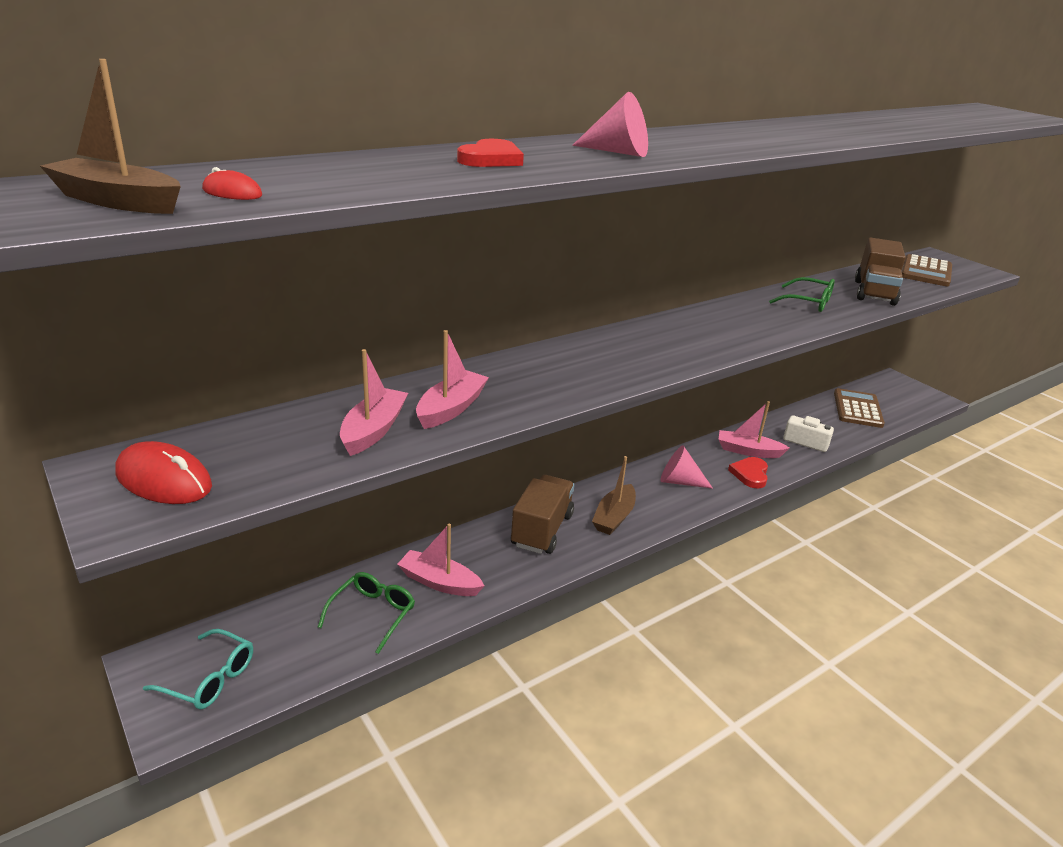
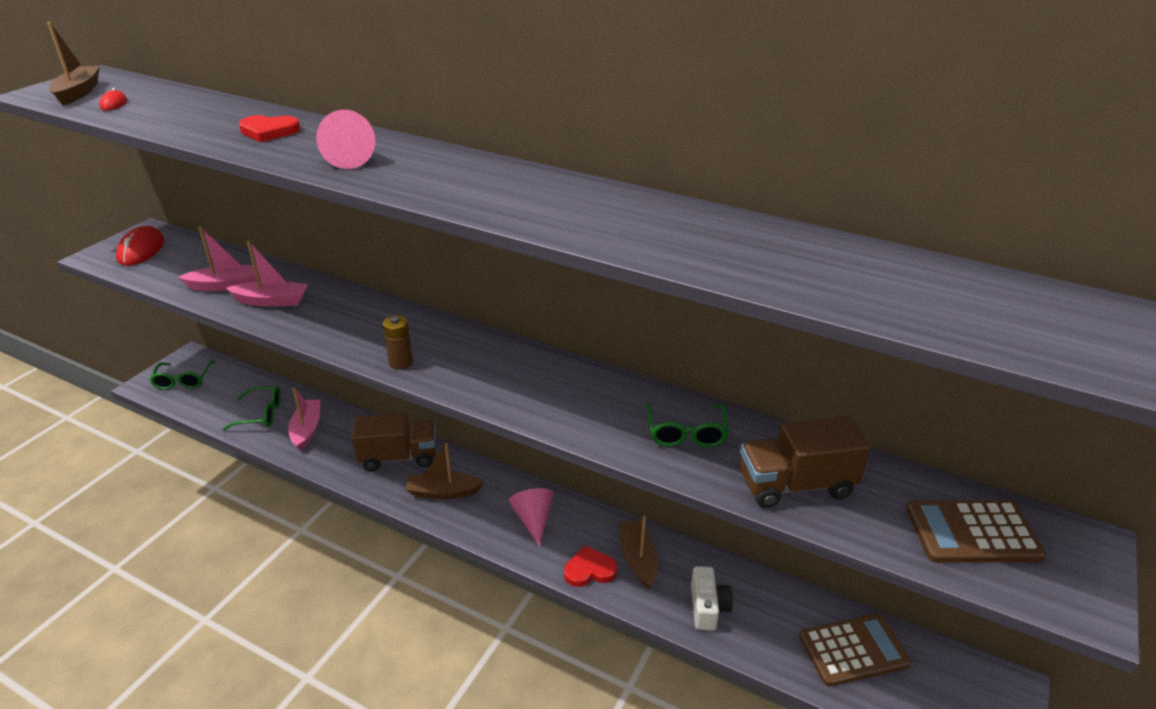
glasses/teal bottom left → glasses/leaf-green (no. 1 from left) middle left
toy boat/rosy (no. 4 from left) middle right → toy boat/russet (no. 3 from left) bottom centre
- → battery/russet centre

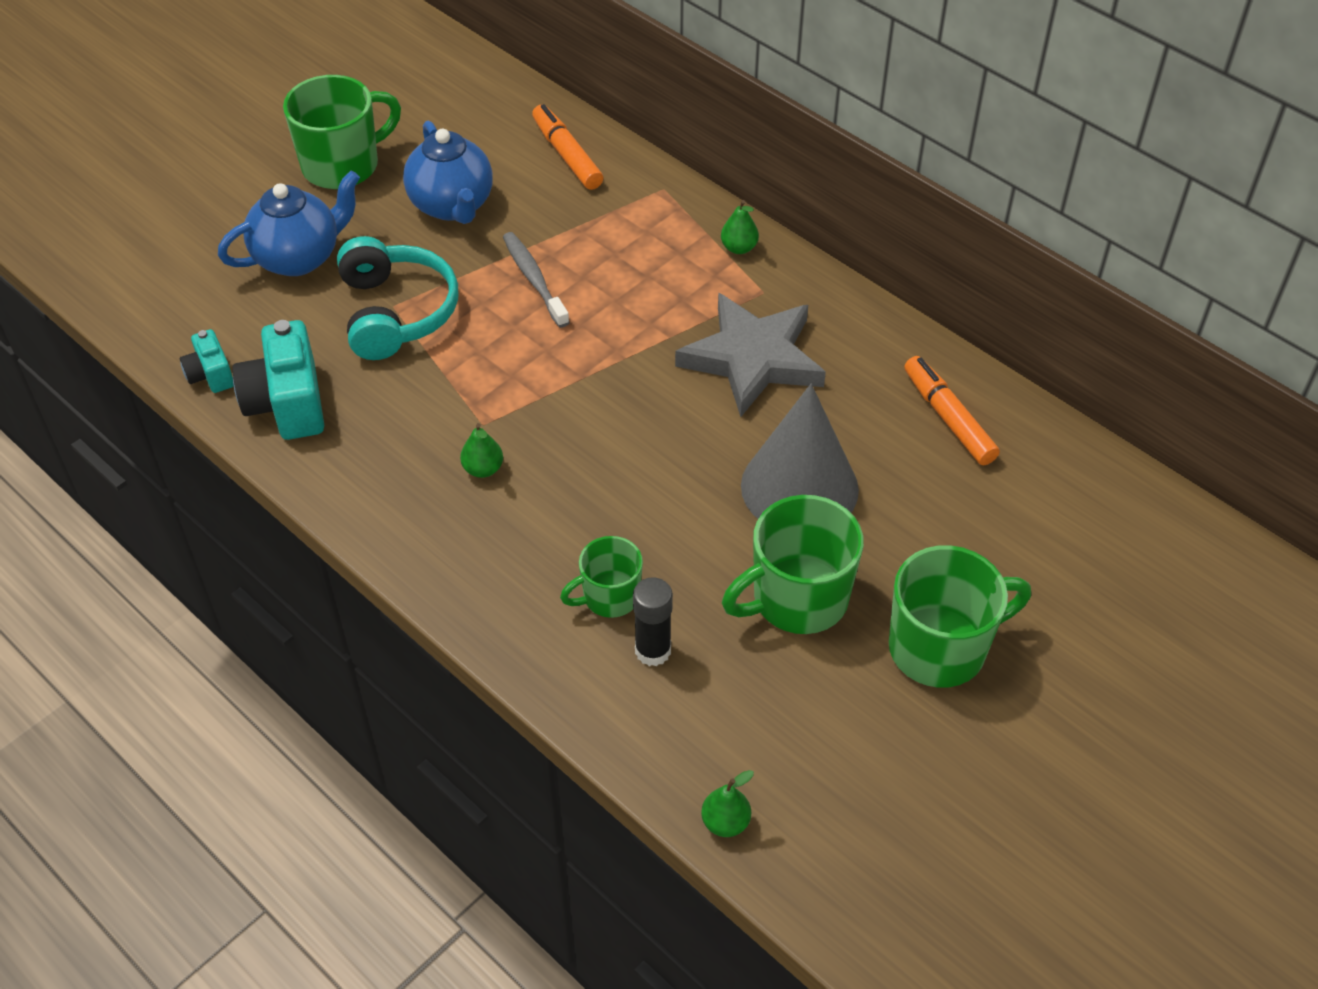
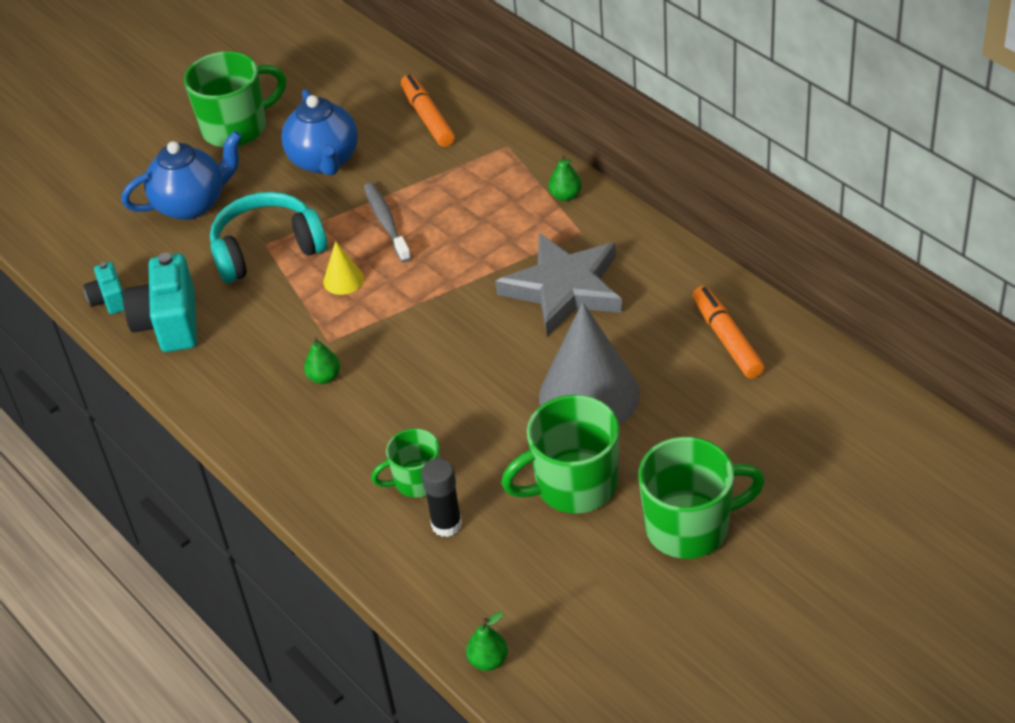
headphones/teal top left, 105 degrees counterclockwise
- → cone shape/golden centre

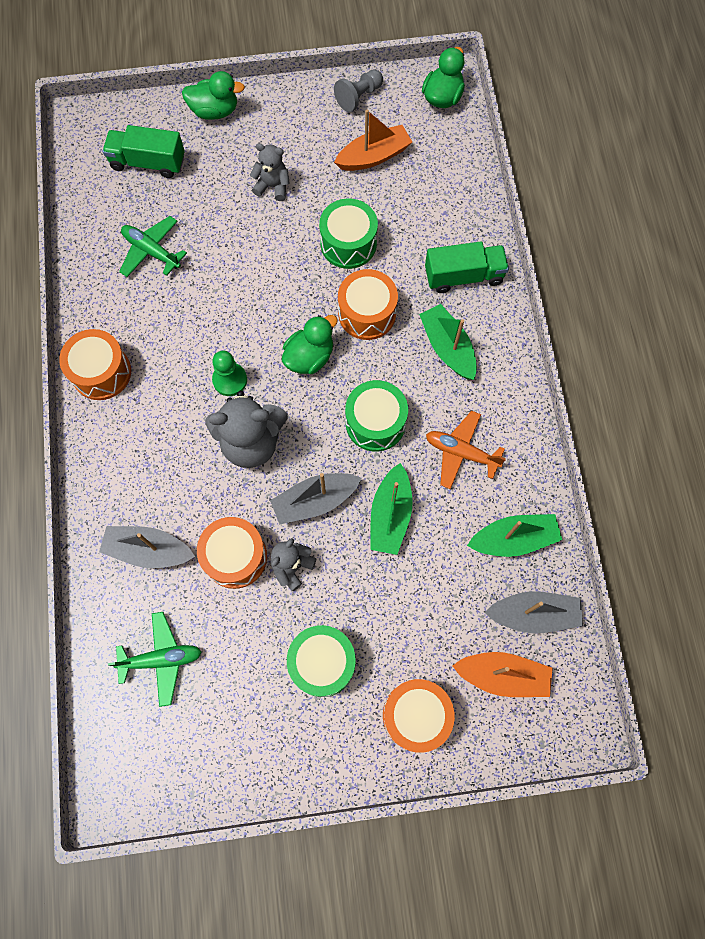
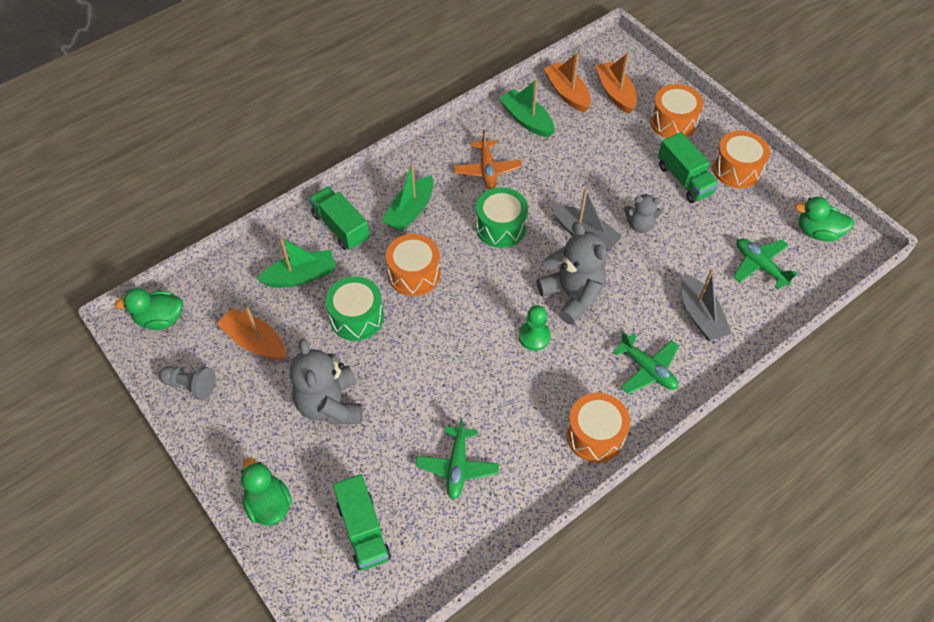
drum/orange-coloured (no. 2 from left in the first image) middle left → drum/orange-coloured (no. 4 from left) top right, shifted
stuffed bear/grey (no. 2 from left in the first image) top centre → stuffed bear/grey (no. 1 from left) centre, x1.79
rubber duck/leaf-green (no. 2 from left in the first image) centre → rubber duck/leaf-green (no. 3 from left) middle right, shifted
drum/leaf-green (no. 1 from left) bottom centre → toy truck/leaf-green (no. 3 from left) top right
toy boat/leaf-green (no. 1 from left) centre → toy boat/leaf-green (no. 1 from left) middle left, shifted
toy boat/grey (no. 3 from left) middle right → toy boat/orange-coloured (no. 2 from left) top centre
- → toy plane/leaf-green (no. 2 from left) middle right

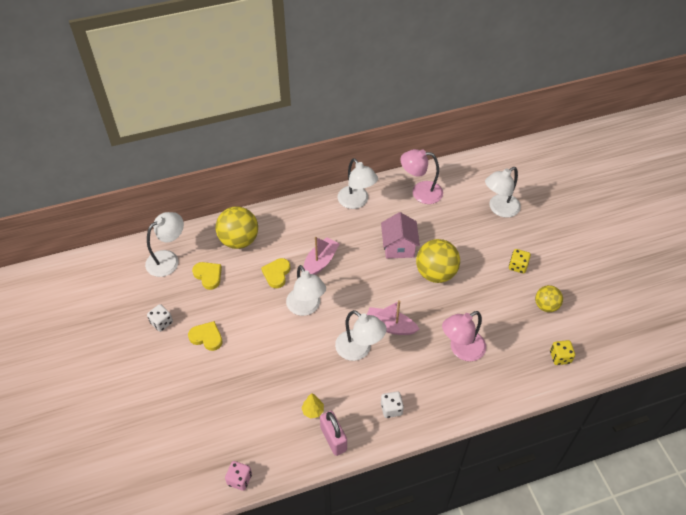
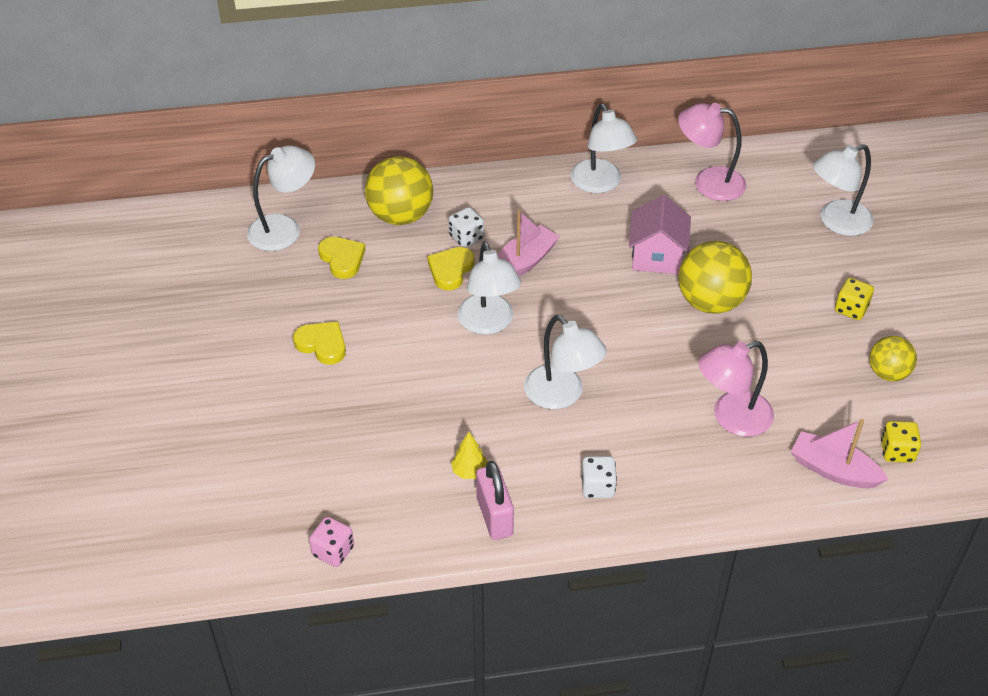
dice/white (no. 1 from left) middle left → dice/white (no. 1 from left) top centre, shifted
toy boat/rosy (no. 2 from left) centre → toy boat/rosy (no. 2 from left) middle right, shifted

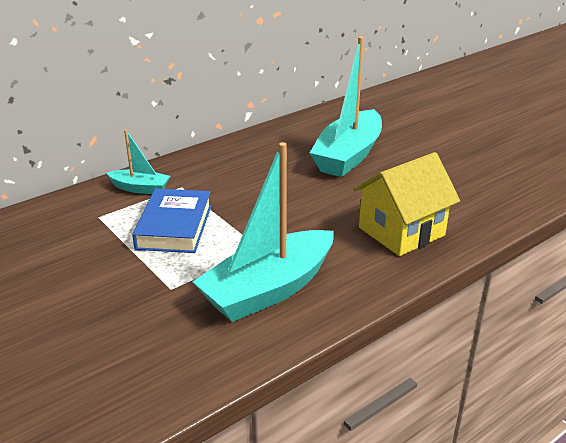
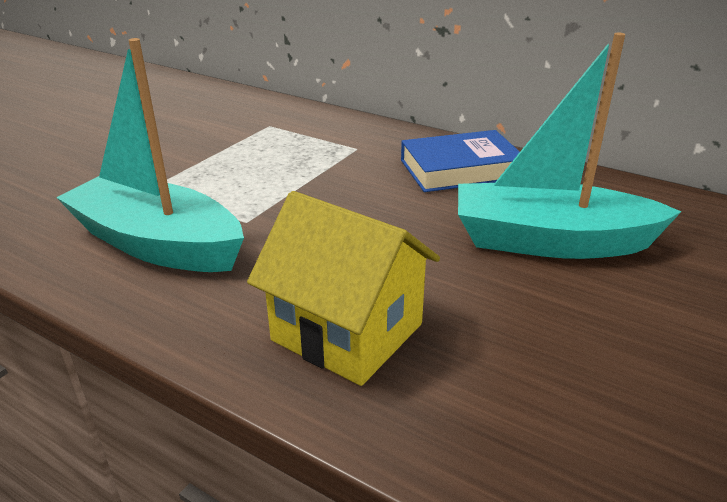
toy boat/teal (no. 1 from left) middle left → -
book/blue middle left → book/blue top centre, shifted

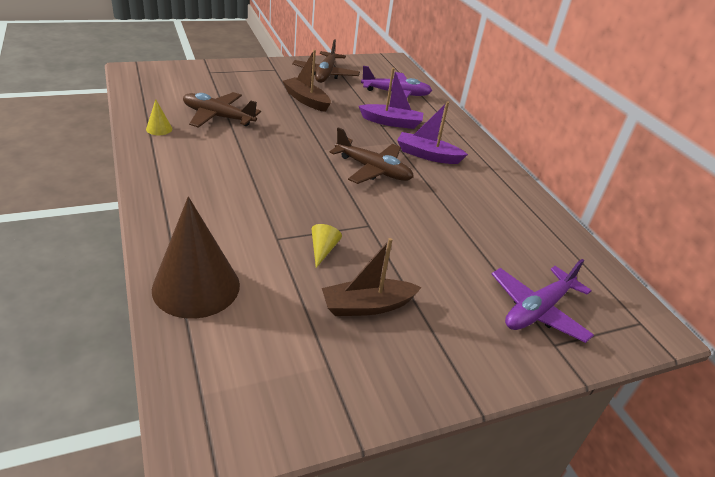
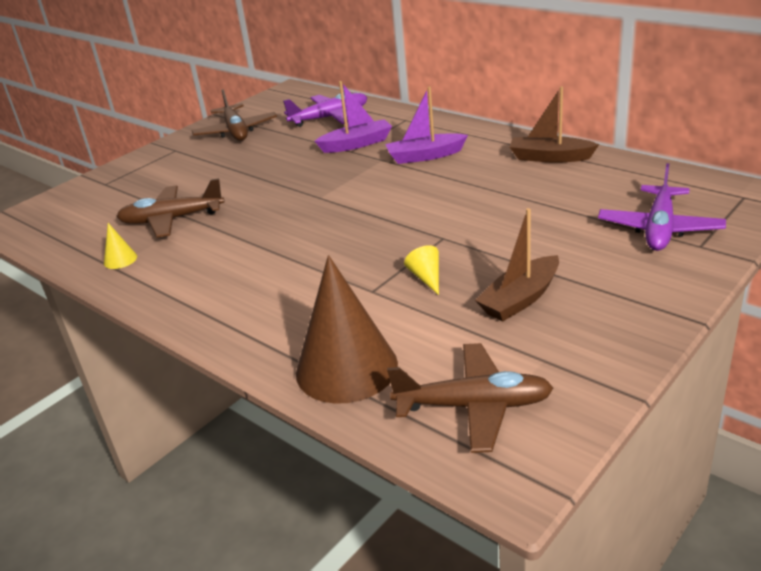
toy boat/russet (no. 1 from left in the first image) top centre → toy boat/russet (no. 2 from left) top right, shifted
toy plane/russet (no. 3 from left) top centre → toy plane/russet (no. 3 from left) bottom centre, shifted

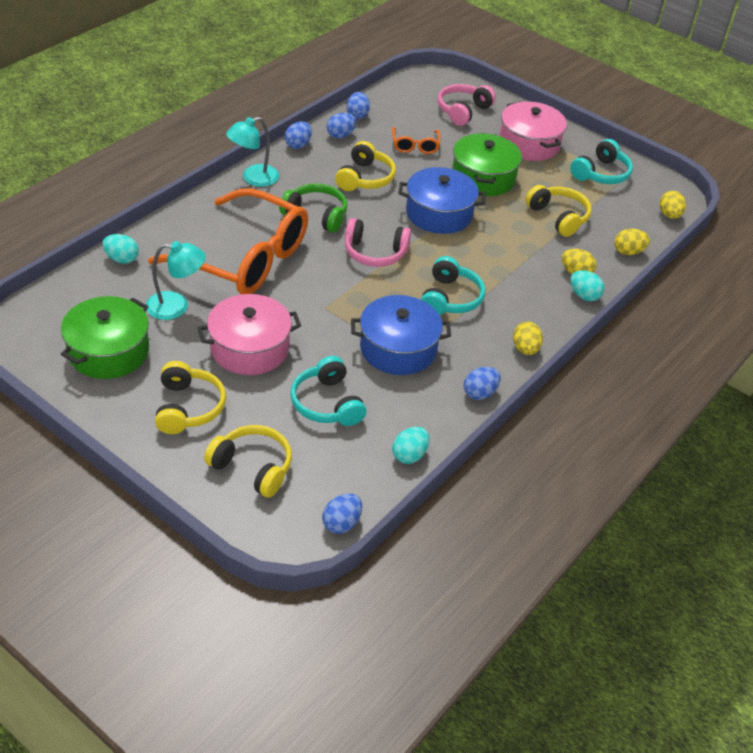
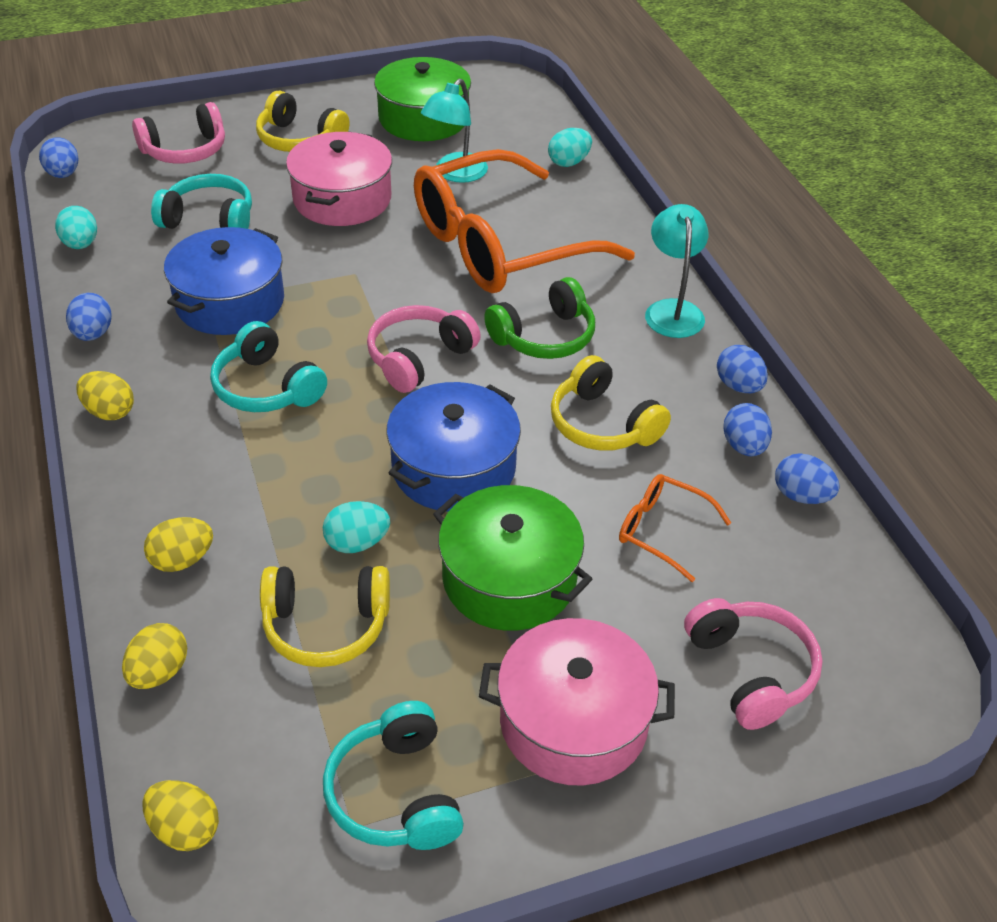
headphones/golden (no. 2 from left) middle left → headphones/rosy (no. 1 from left) top left
egg/teal (no. 3 from left in the first image) middle right → egg/teal (no. 2 from left) centre, shifted

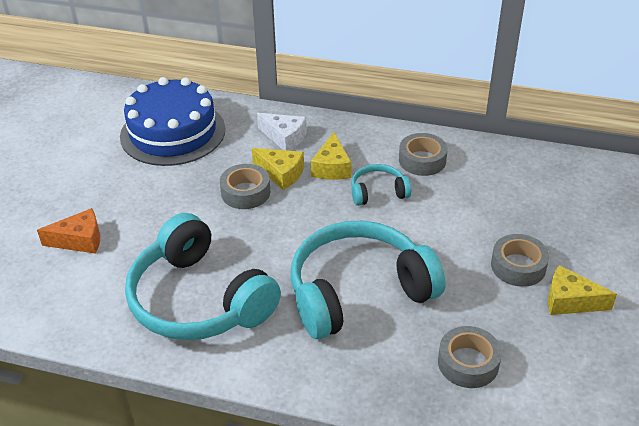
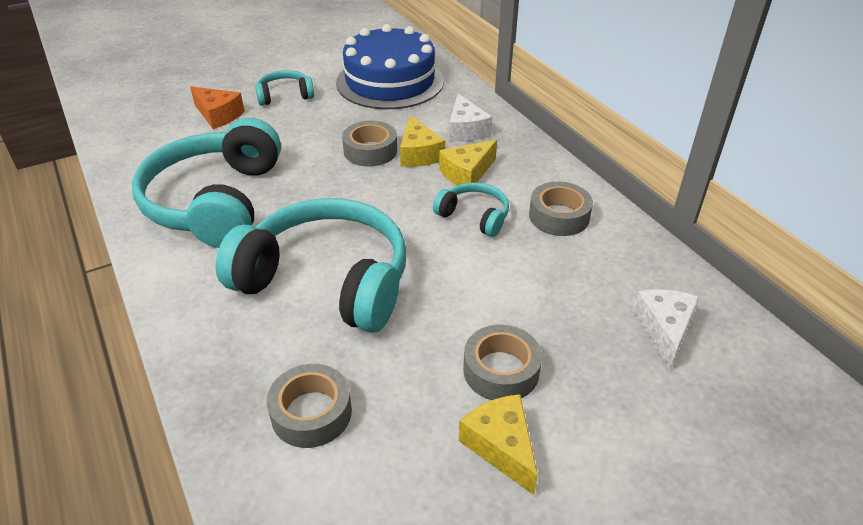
- → headphones/teal (no. 2 from left) top left
- → piece of cheese/white (no. 2 from left) middle right

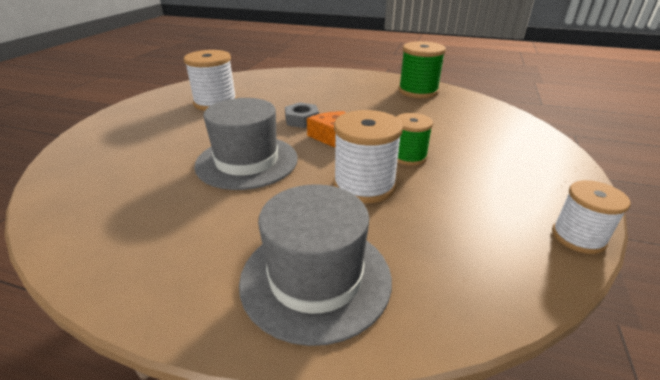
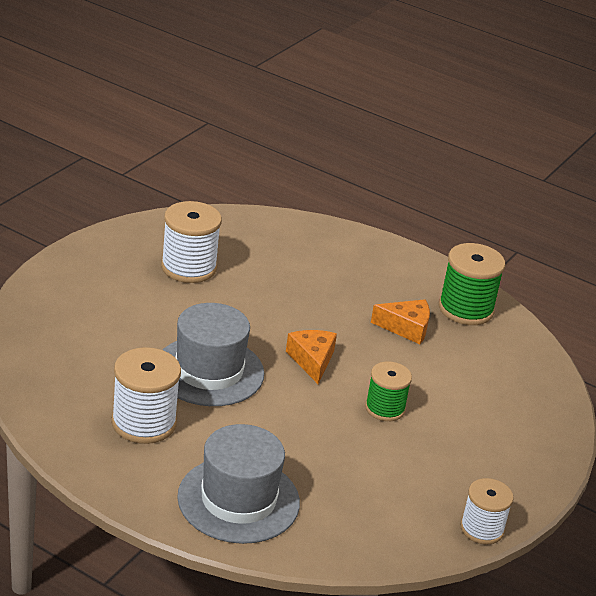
hexagon nut/grey top centre → -
reel of thread/white (no. 2 from left in the first image) centre → reel of thread/white (no. 1 from left) middle left, shifted
- → piece of cheese/orange-coloured (no. 2 from left) middle right

